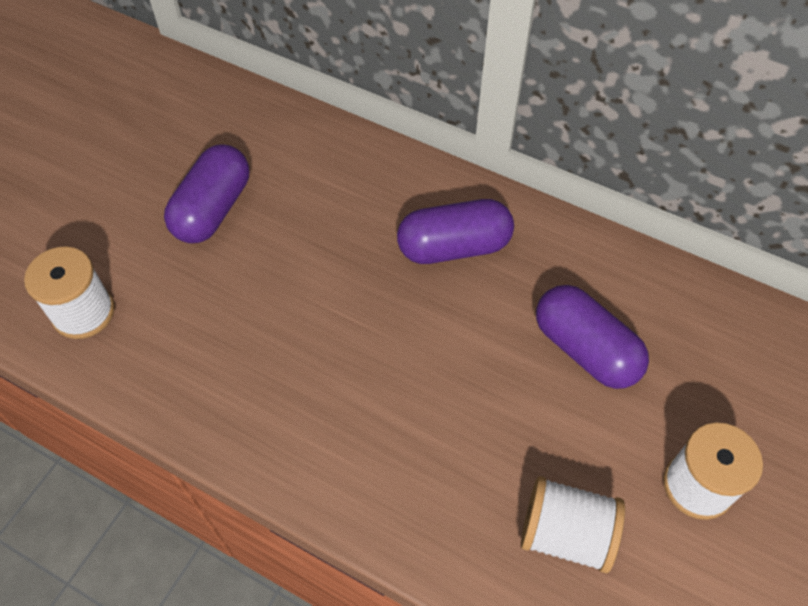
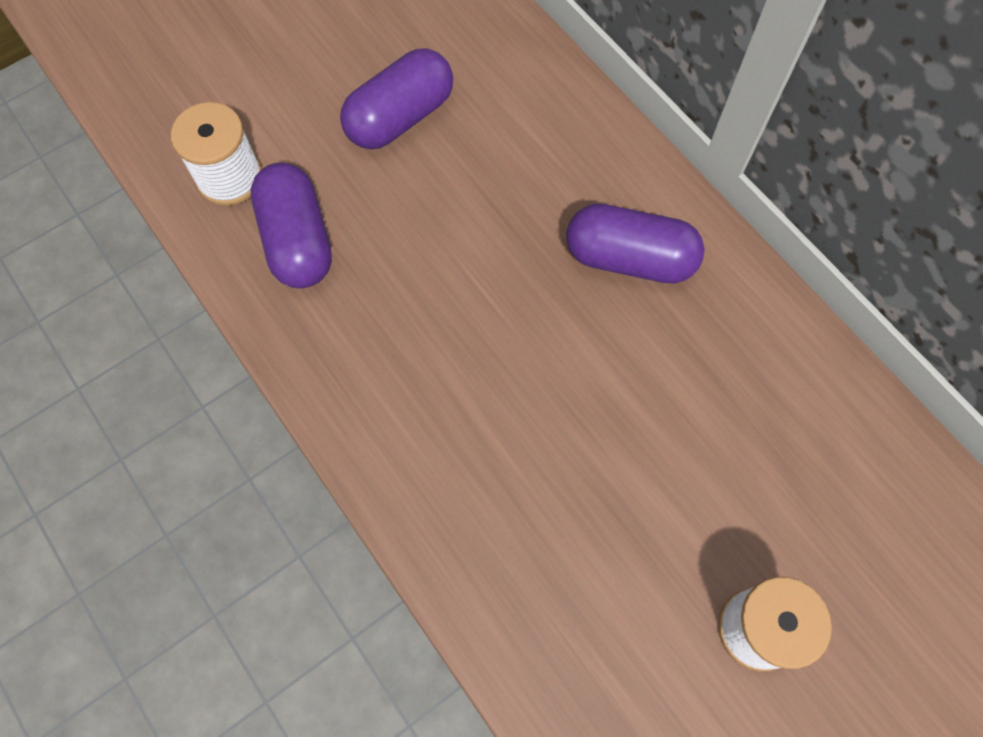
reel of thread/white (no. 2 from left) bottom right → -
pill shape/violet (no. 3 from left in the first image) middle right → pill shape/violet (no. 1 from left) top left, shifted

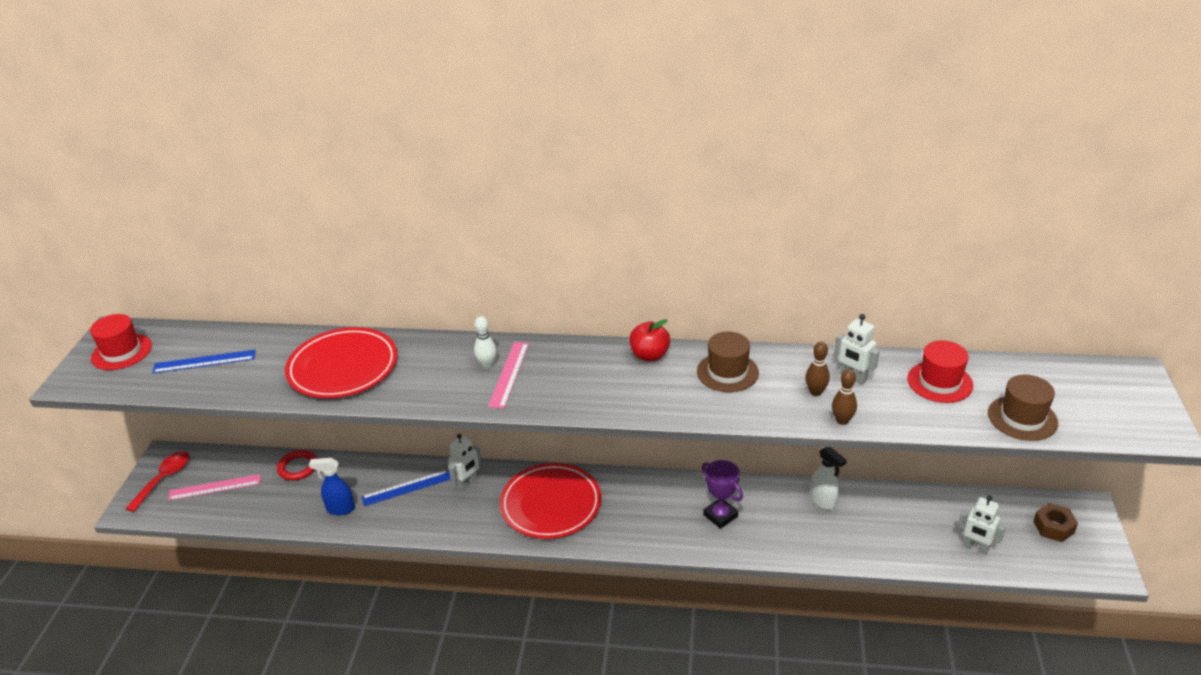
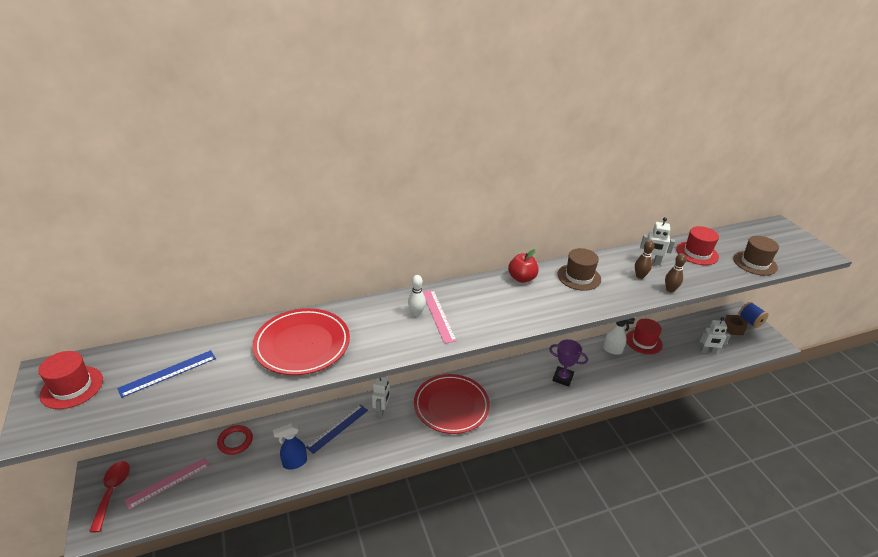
- → top hat/scarlet (no. 2 from left) middle right
- → reel of thread/blue middle right

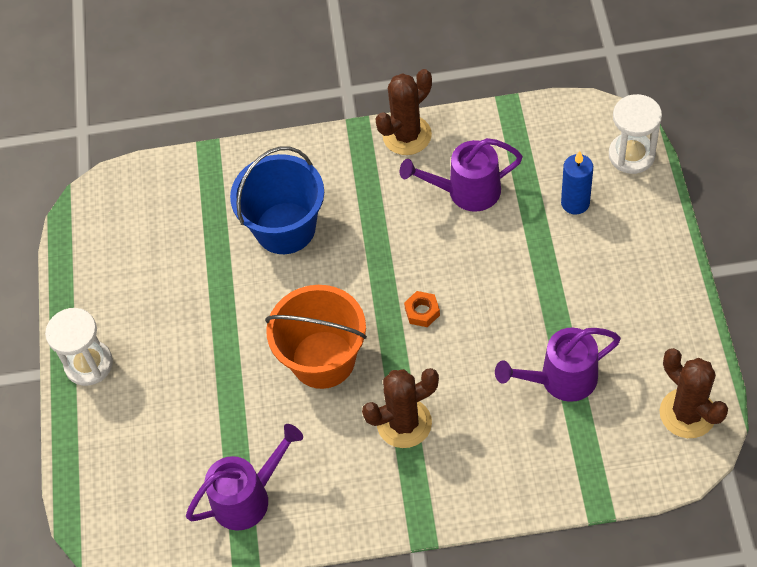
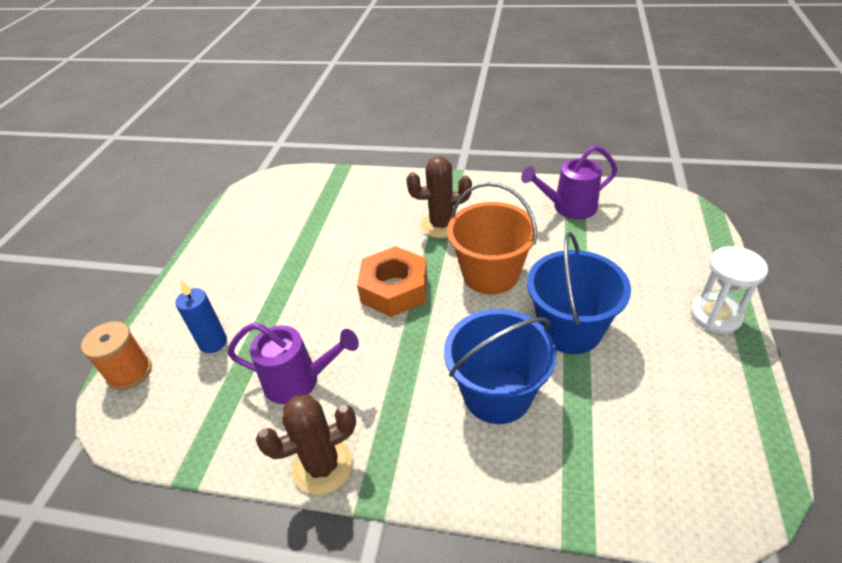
hexagon nut/orange-coloured centre, x2.28
sprinkling can/violet (no. 3 from left) middle right → -
sand timer/white (no. 2 from left) top right → reel of thread/orange-coloured middle left
cactus/russet (no. 3 from left) bottom right → -
- → pail/blue (no. 2 from left) middle right

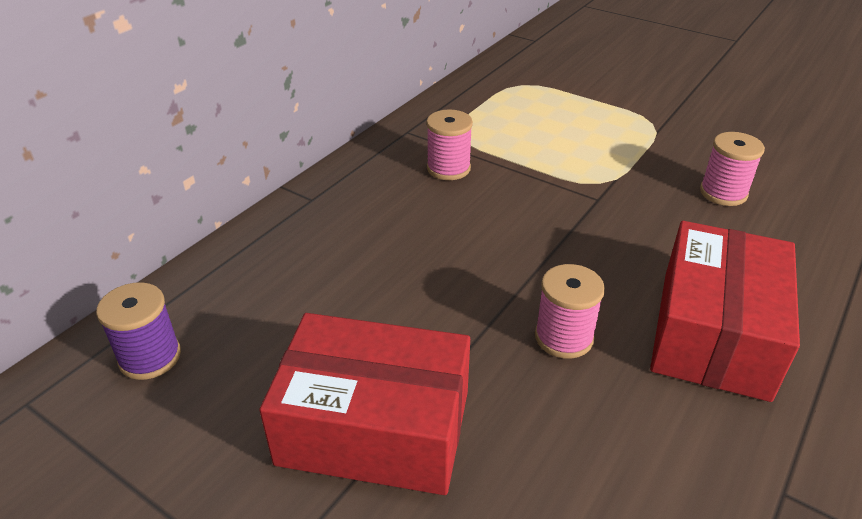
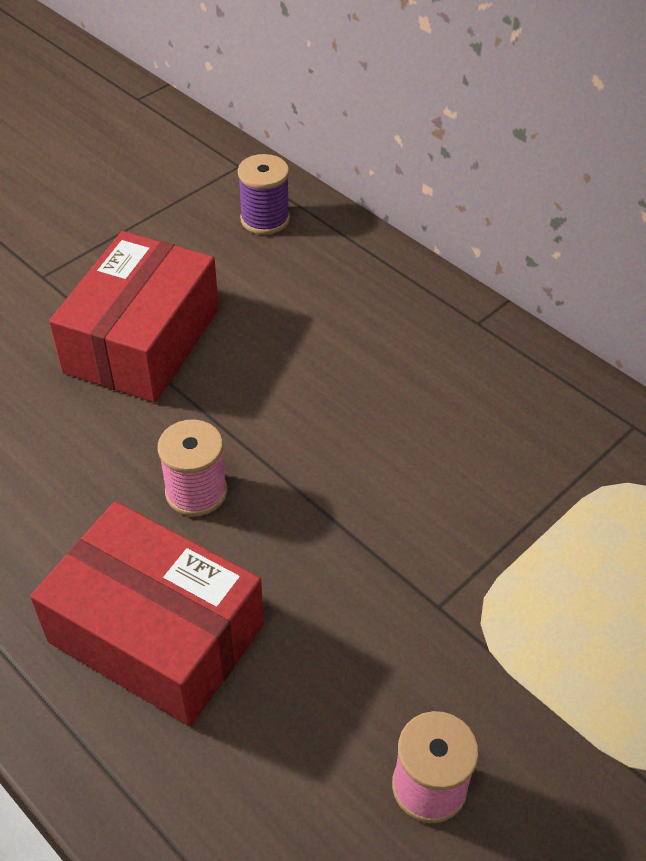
reel of thread/rosy (no. 1 from left) top centre → -

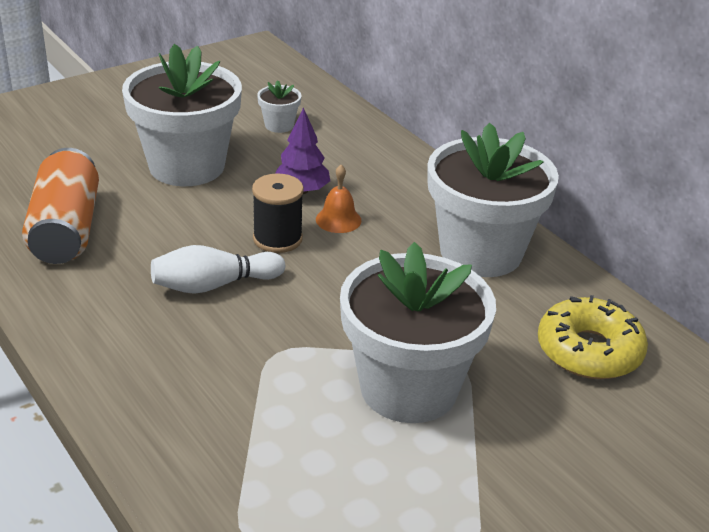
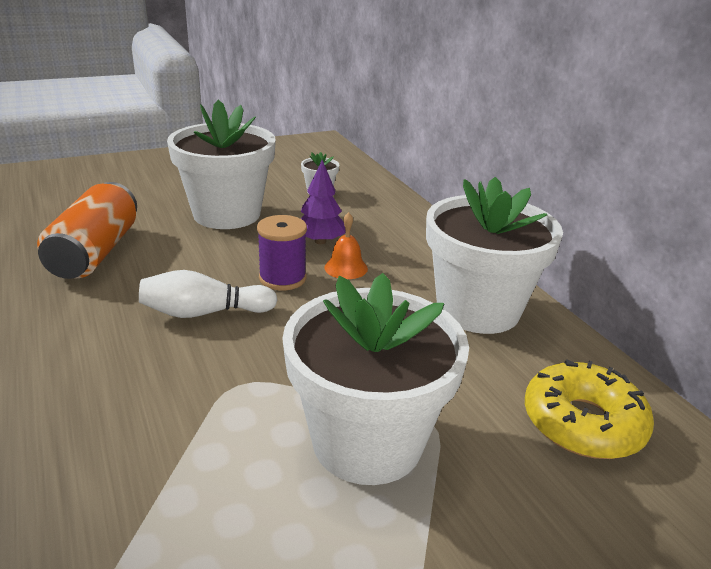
reel of thread/ebony centre → reel of thread/violet centre

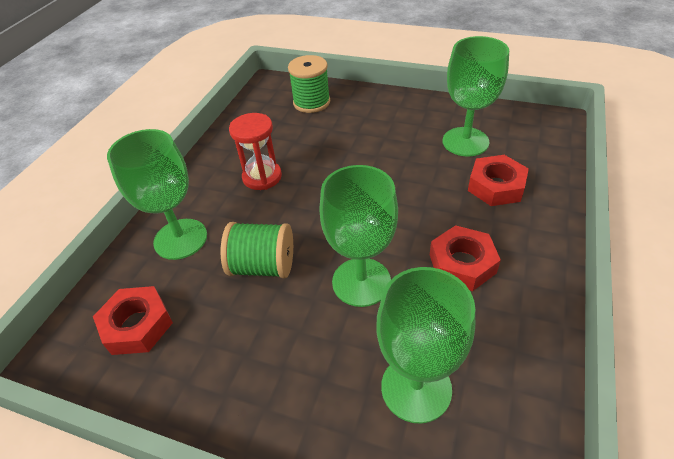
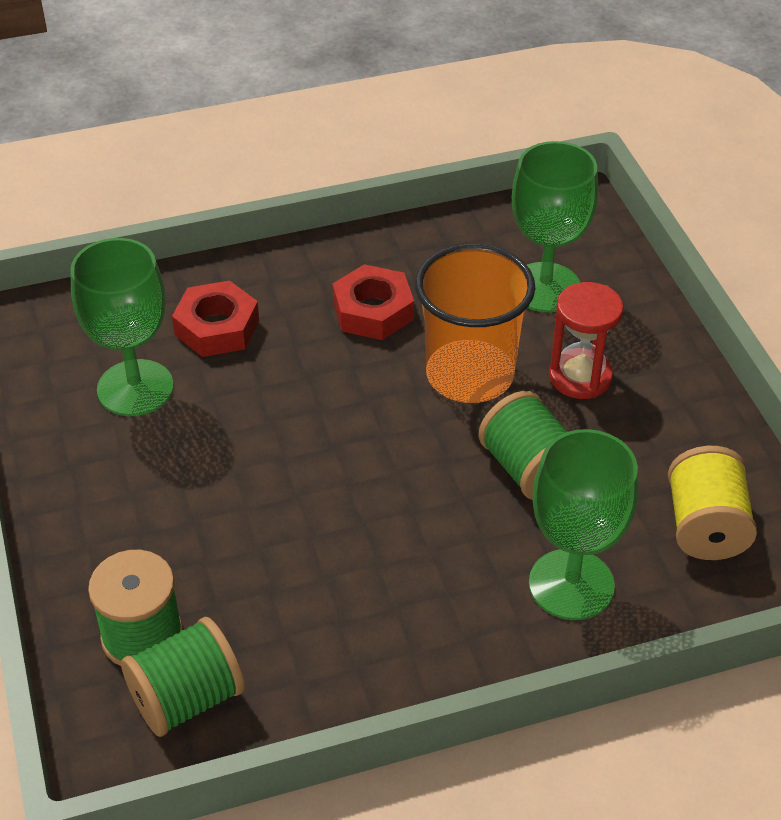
hexagon nut/scarlet (no. 1 from left) bottom left → reel of thread/golden middle right
sand timer/scarlet top centre → sand timer/scarlet middle right, shifted
wine glass/leaf-green (no. 2 from left) centre → cup/orange-coloured centre
- → reel of thread/leaf-green (no. 2 from left) bottom left

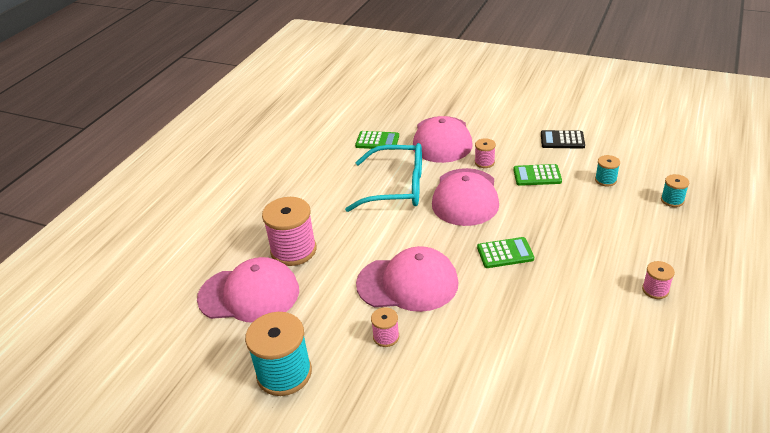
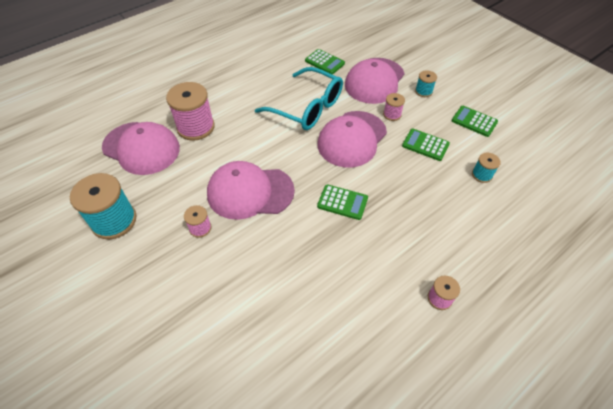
peaked cap/rosy (no. 2 from left) centre, 150 degrees clockwise
calculator/ebony top right → calculator/leaf-green (no. 4 from left) top right
reel of thread/teal (no. 3 from left in the first image) middle right → reel of thread/teal (no. 2 from left) top right, shifted

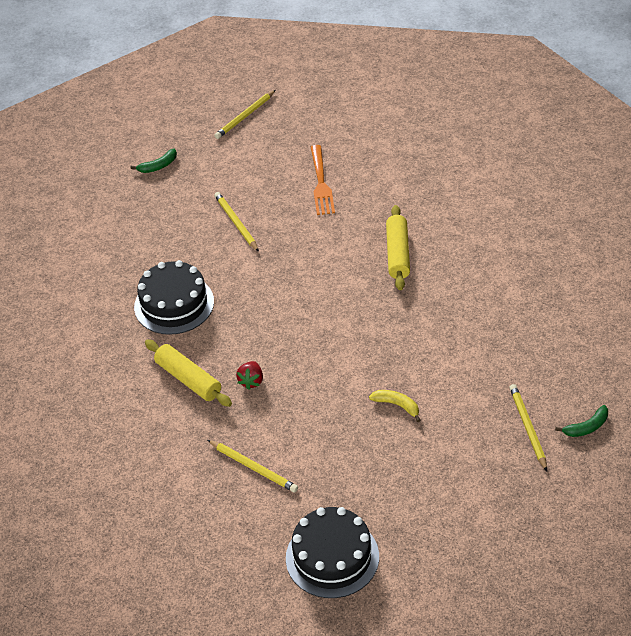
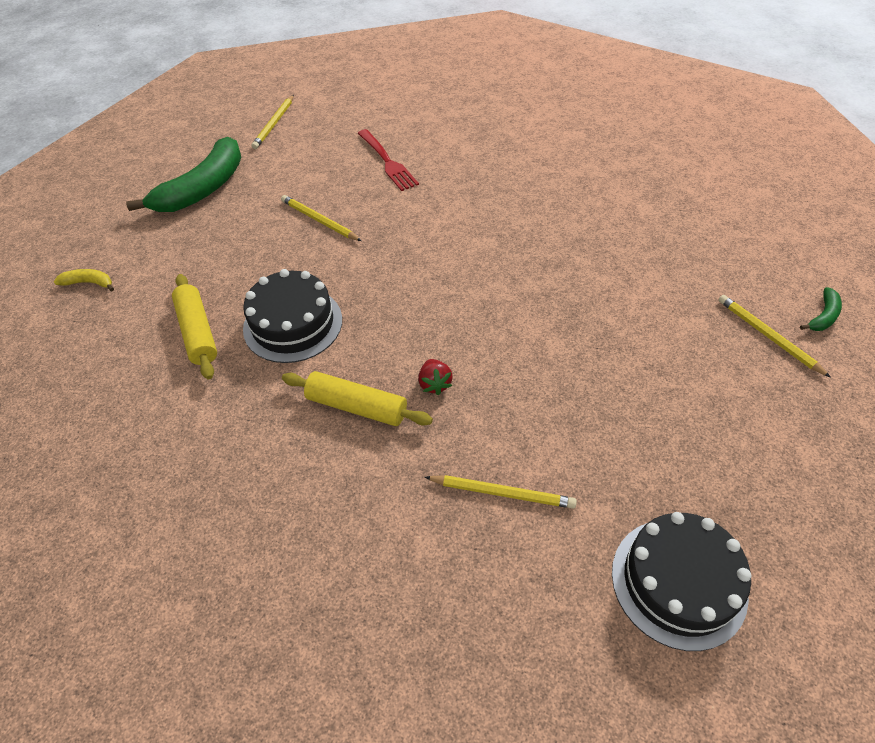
toy banana/leaf-green (no. 1 from left) top left, x2.37
dinner fork/orange-coloured top centre → dinner fork/scarlet top centre
toy banana/golden centre → toy banana/golden middle left, shifted
pastry roller/golden (no. 2 from left in the first image) centre → pastry roller/golden (no. 1 from left) middle left, shifted

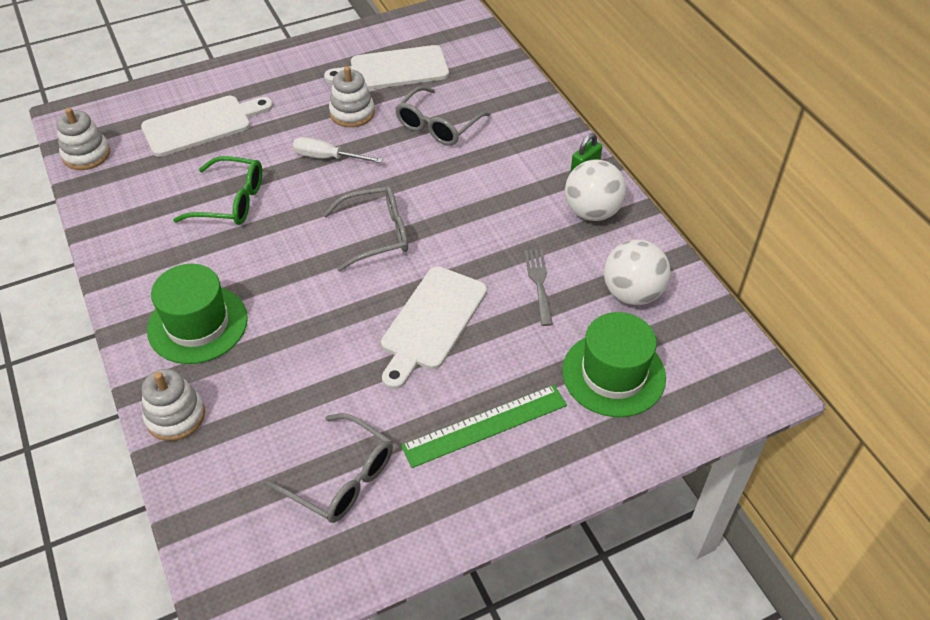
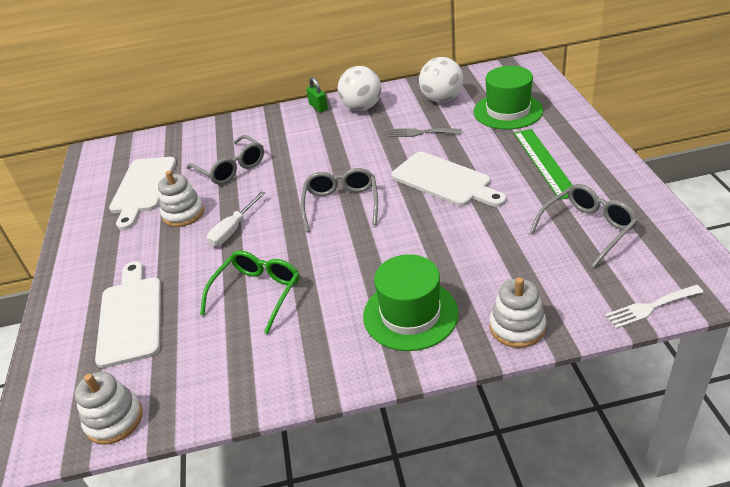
- → dinner fork/white middle right

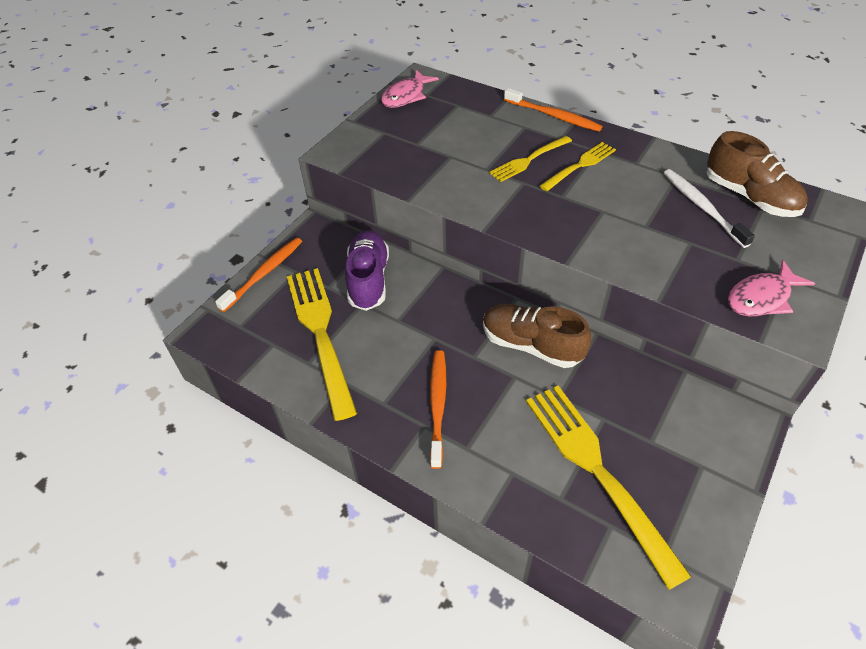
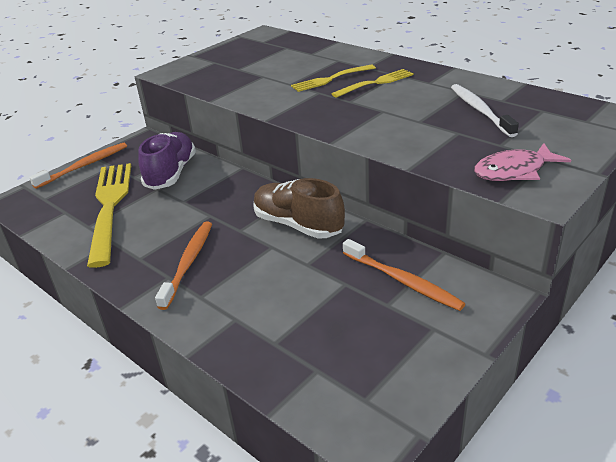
fish/rosy (no. 1 from left) top centre → -
dental brush/orange-coloured (no. 3 from left) top centre → dental brush/orange-coloured (no. 3 from left) centre, shifted
dinner fork/golden (no. 4 from left) bottom right → -
shoe/russet (no. 2 from left) top right → -

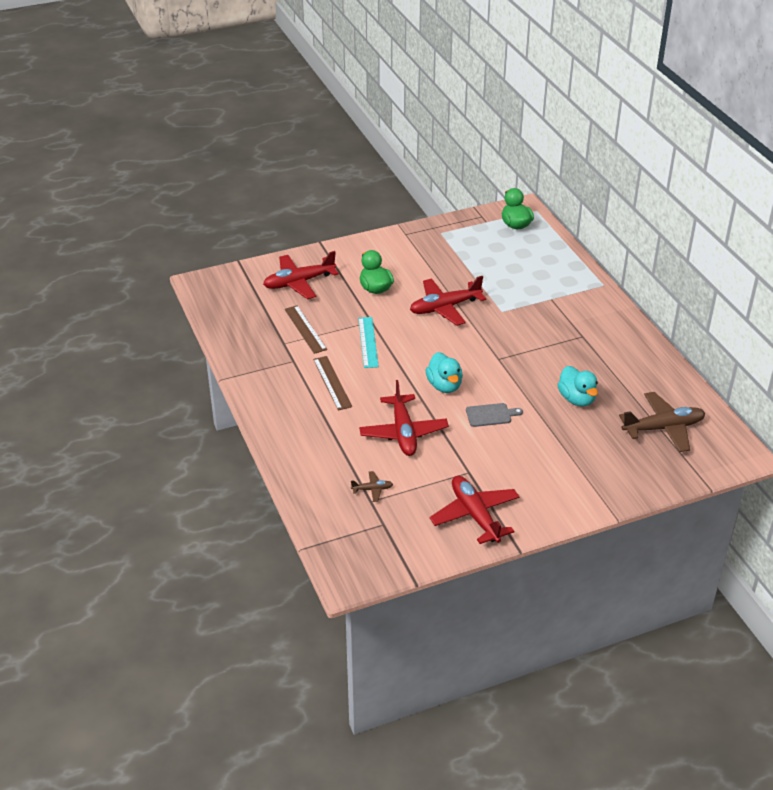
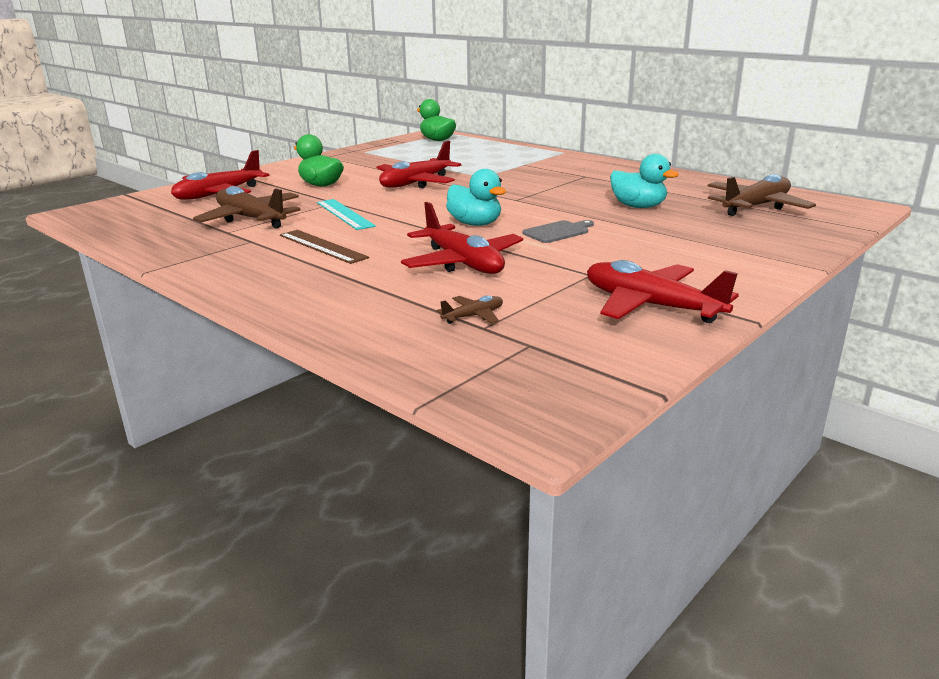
measuring stick/russet (no. 1 from left) centre → toy plane/russet (no. 1 from left) top left

